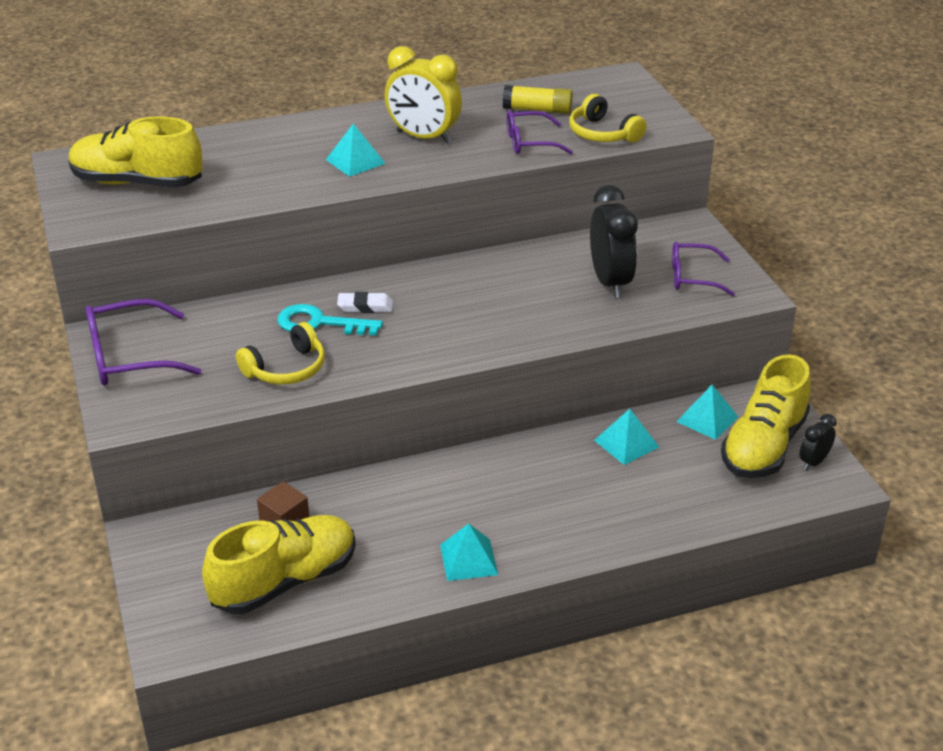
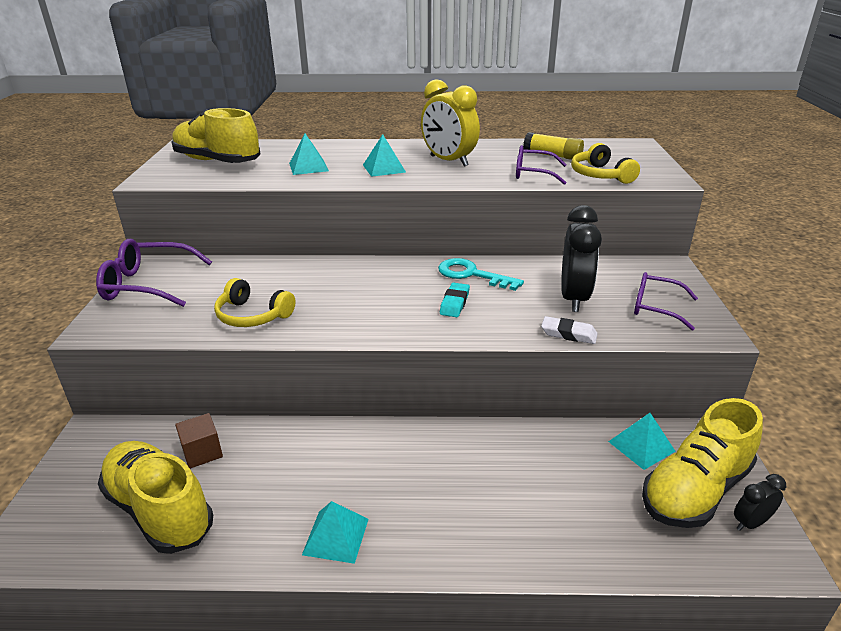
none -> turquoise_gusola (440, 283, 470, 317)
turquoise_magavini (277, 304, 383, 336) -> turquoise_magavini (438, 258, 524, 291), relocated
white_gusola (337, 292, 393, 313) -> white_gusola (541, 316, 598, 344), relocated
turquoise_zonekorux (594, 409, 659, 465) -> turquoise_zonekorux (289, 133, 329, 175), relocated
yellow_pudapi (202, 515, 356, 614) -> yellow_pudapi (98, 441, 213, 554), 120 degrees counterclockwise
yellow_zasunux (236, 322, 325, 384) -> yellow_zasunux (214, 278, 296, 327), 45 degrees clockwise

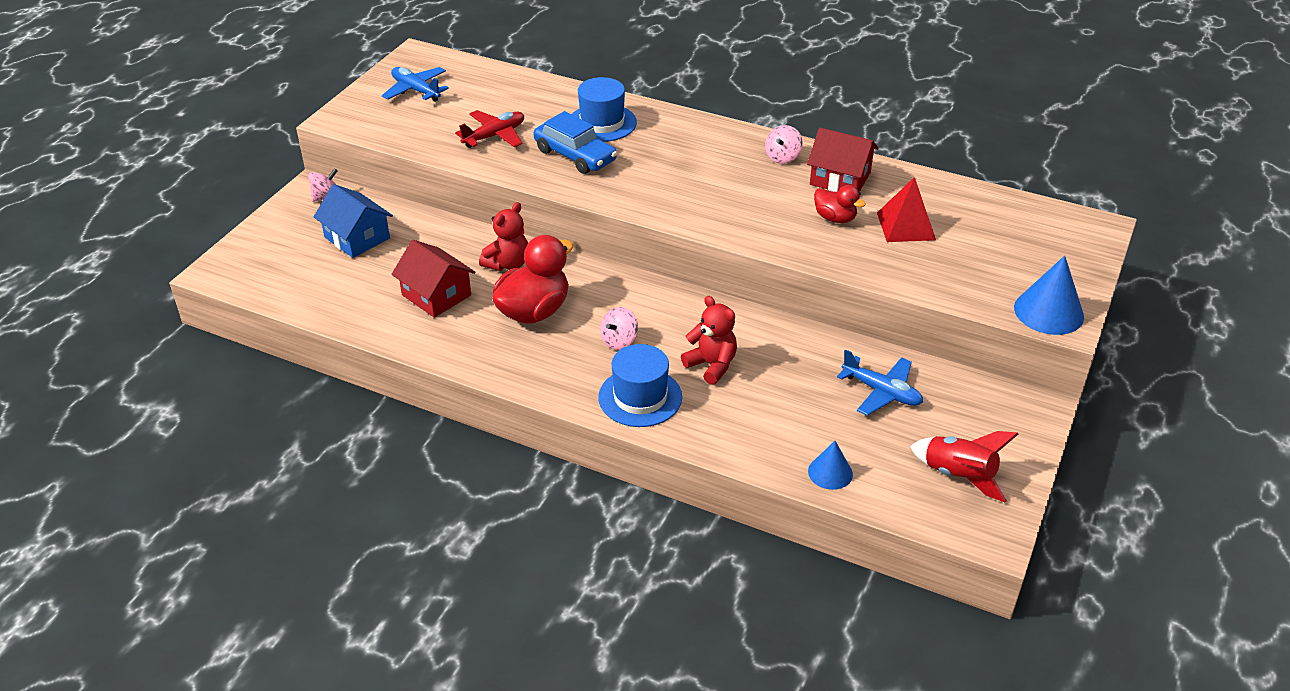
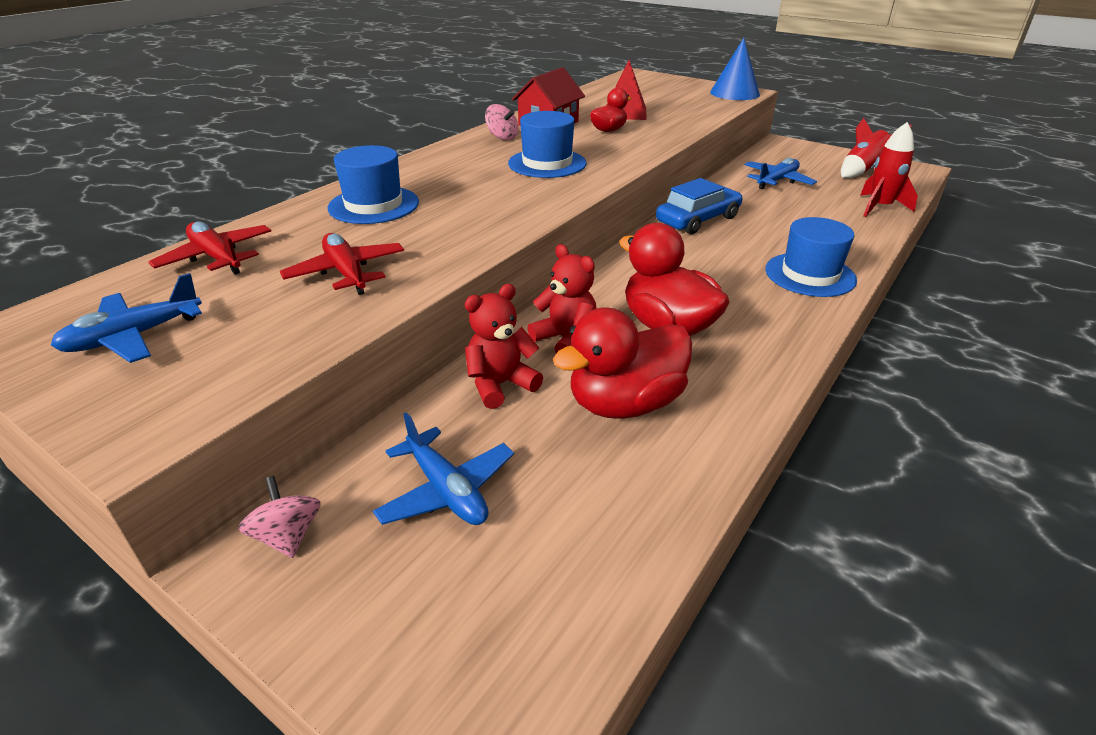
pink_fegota (600, 307, 638, 350) -> none
none -> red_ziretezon (149, 221, 271, 275)
none -> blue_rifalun (508, 111, 586, 178)
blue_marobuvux (533, 111, 617, 174) -> blue_marobuvux (656, 178, 743, 234), relocated
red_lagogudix (681, 296, 737, 385) -> red_lagogudix (465, 284, 543, 409), relocated
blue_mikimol (314, 184, 393, 258) -> blue_ziretezon (373, 412, 514, 525)
red_mikimol (391, 240, 475, 318) -> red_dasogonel (553, 307, 692, 419)
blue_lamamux (808, 441, 853, 490) -> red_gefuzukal (860, 122, 918, 217)

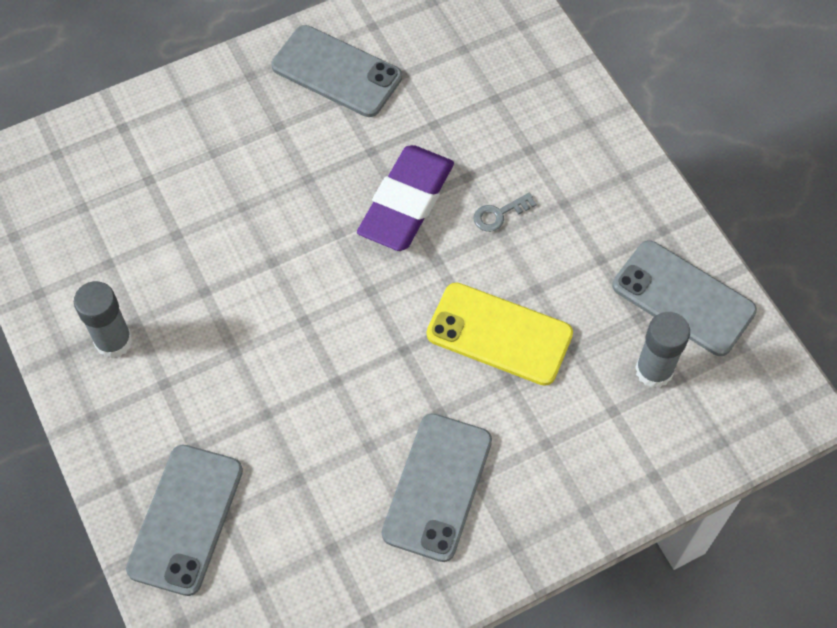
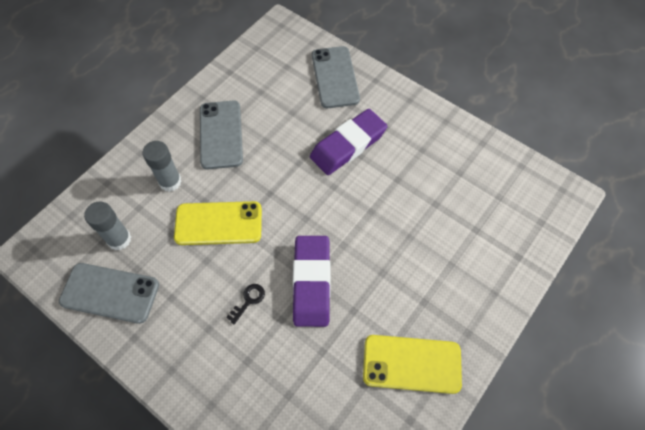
none -> purple_gusola (310, 109, 388, 175)
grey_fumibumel (74, 281, 133, 358) -> grey_fumibumel (142, 141, 182, 192), relocated
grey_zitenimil (271, 25, 402, 117) -> yellow_zitenimil (363, 335, 462, 394)
grey_magavini (473, 193, 537, 232) -> black_magavini (226, 284, 265, 324)

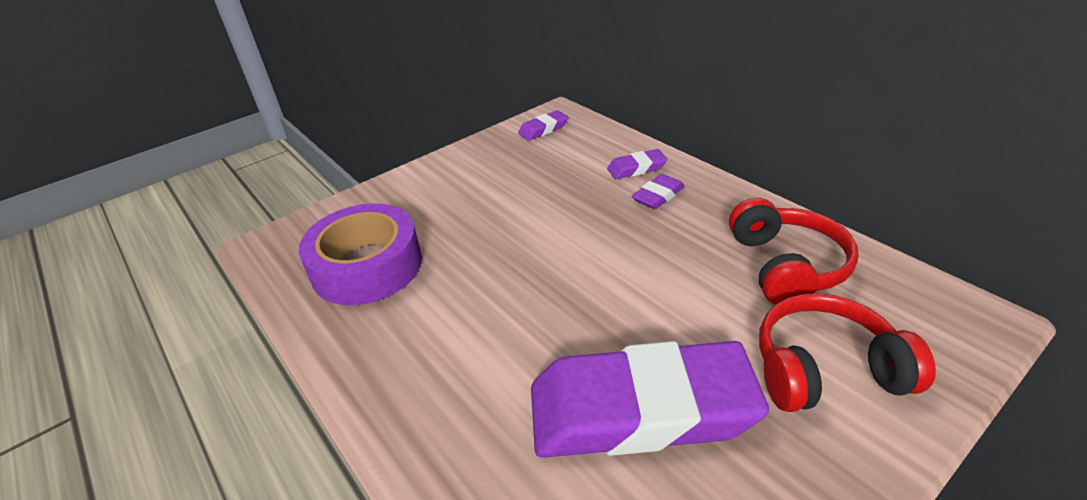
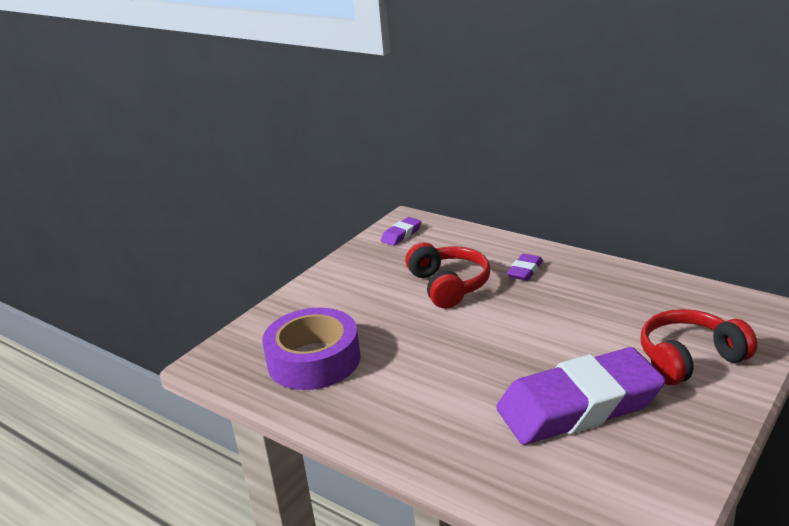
purple_gusola (607, 149, 668, 179) -> none
red_zasunux (729, 198, 859, 305) -> red_zasunux (405, 242, 490, 309), relocated

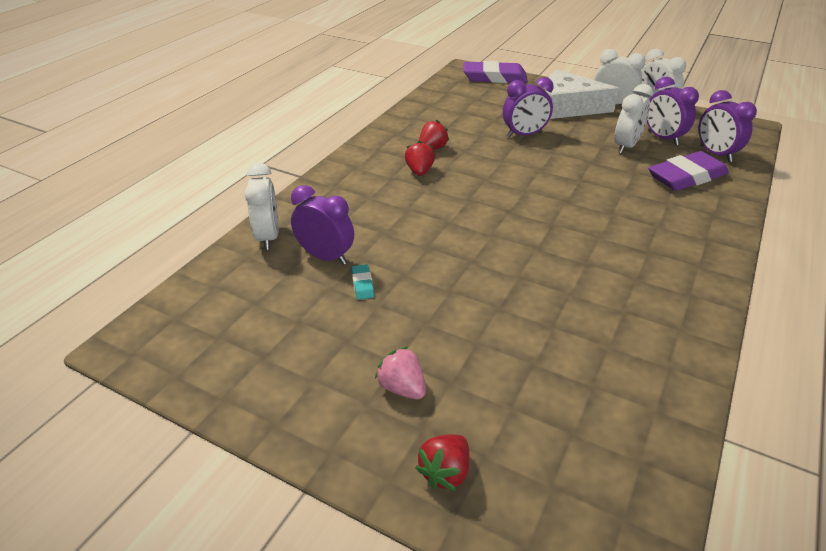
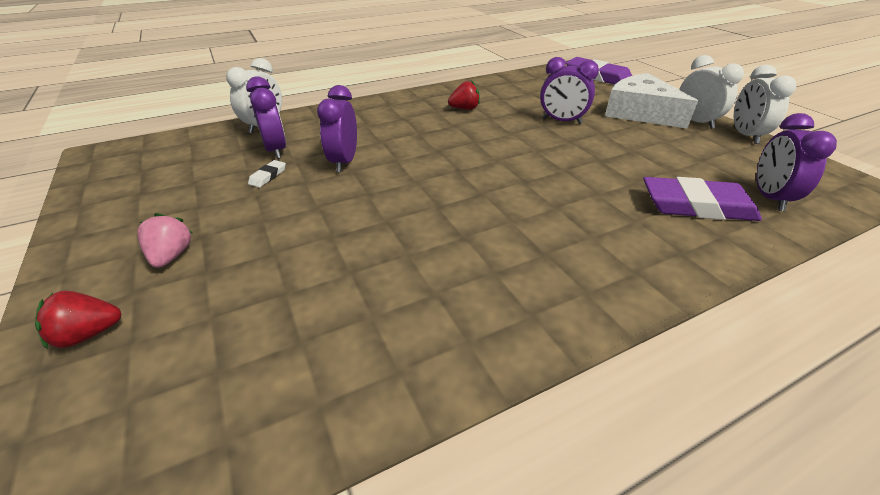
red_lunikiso (405, 141, 435, 176) -> none
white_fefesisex (615, 84, 653, 154) -> none
purple_fefesisex (647, 77, 699, 146) -> purple_fefesisex (317, 85, 357, 172), relocated
turquoise_gusola (351, 264, 374, 300) -> white_gusola (248, 160, 286, 188)

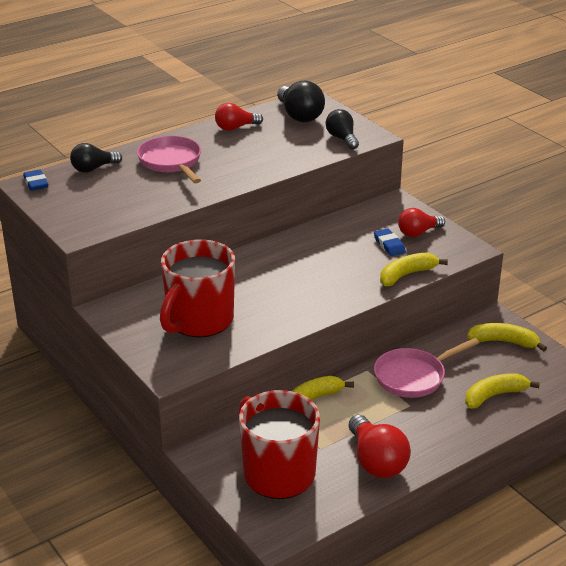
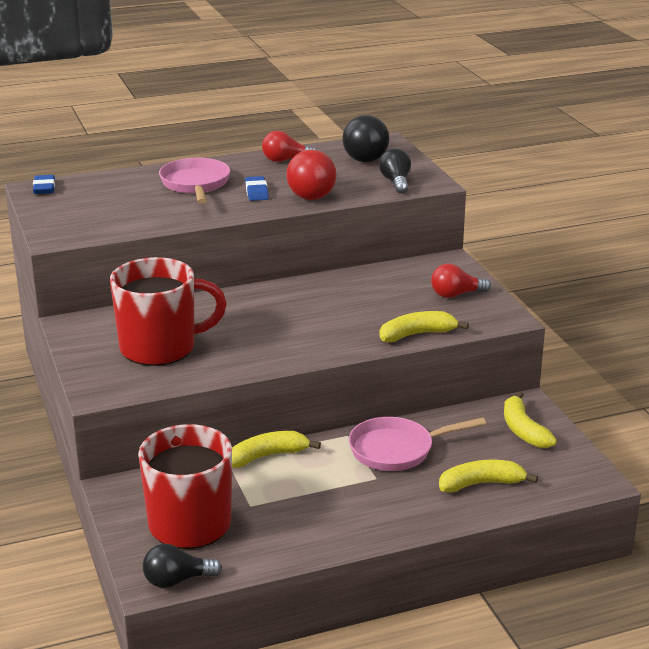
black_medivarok (70, 143, 122, 173) -> black_medivarok (142, 544, 222, 588), relocated
red_medivarok (349, 415, 411, 478) -> red_medivarok (286, 149, 336, 200), relocated
blue_gusola (374, 228, 406, 256) -> blue_gusola (245, 176, 269, 201), relocated
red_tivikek (160, 239, 235, 337) -> red_tivikek (110, 257, 227, 366), 150 degrees counterclockwise
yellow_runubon (467, 323, 547, 352) -> yellow_runubon (504, 391, 557, 448), 135 degrees counterclockwise

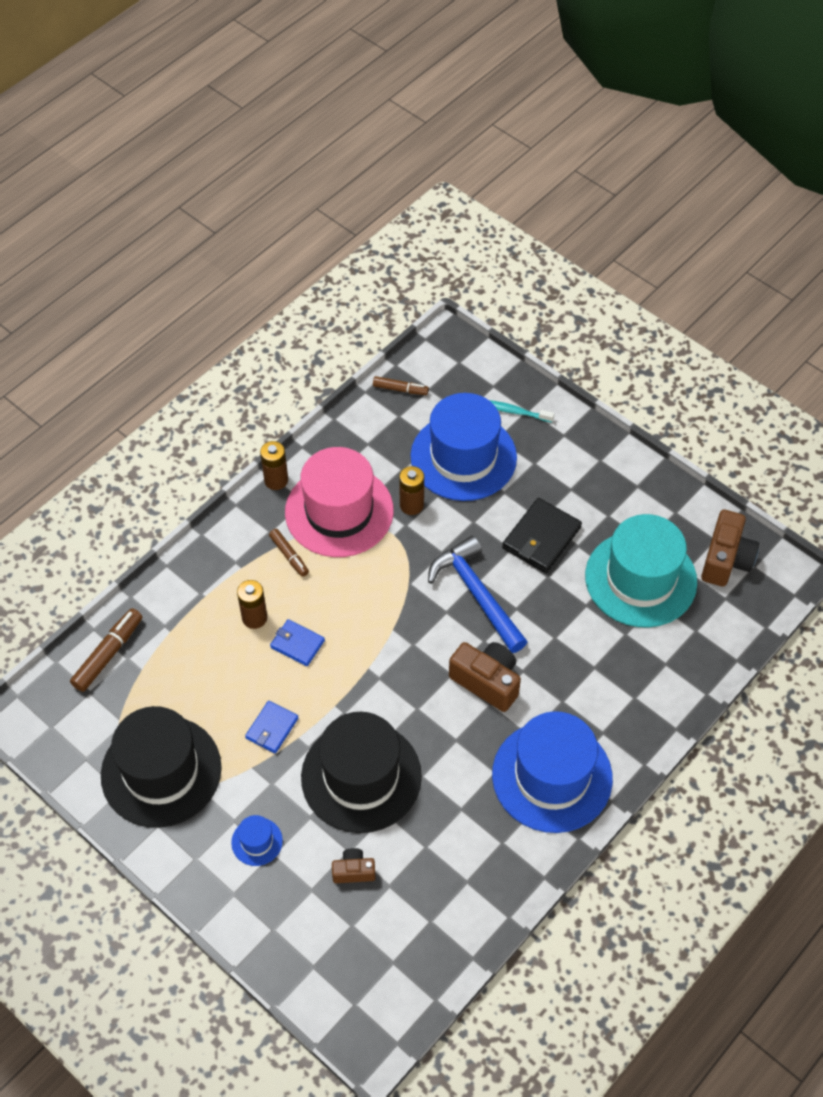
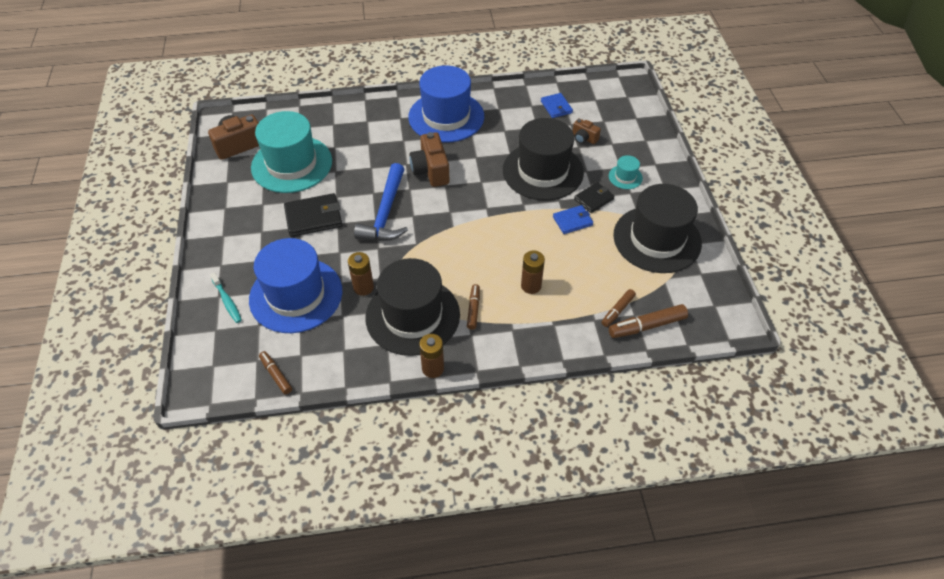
none -> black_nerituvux (574, 182, 615, 213)
none -> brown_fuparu (601, 289, 636, 327)
blue_nerituvux (270, 619, 325, 666) -> blue_nerituvux (541, 93, 573, 118), relocated
blue_rifalun (231, 815, 283, 866) -> turquoise_rifalun (609, 155, 643, 189)
pink_rifalun (285, 447, 394, 557) -> black_rifalun (365, 258, 460, 356)

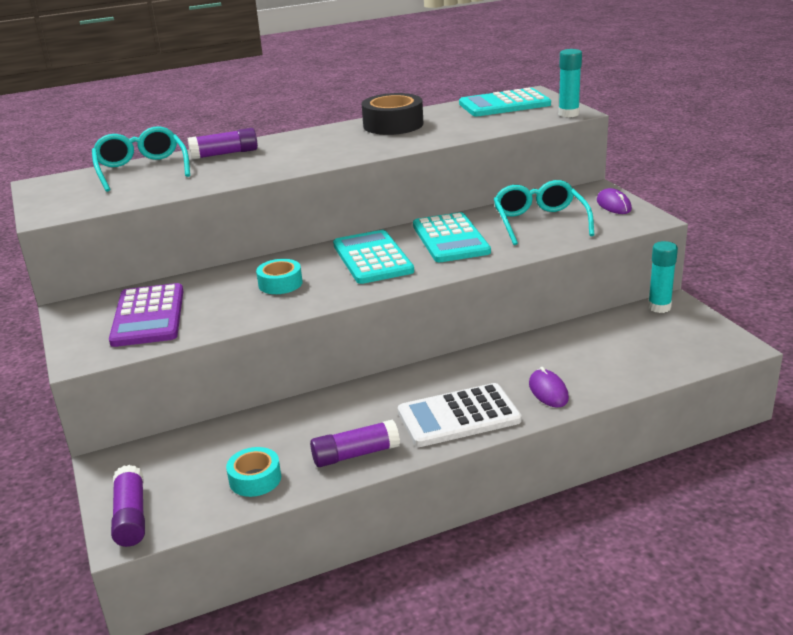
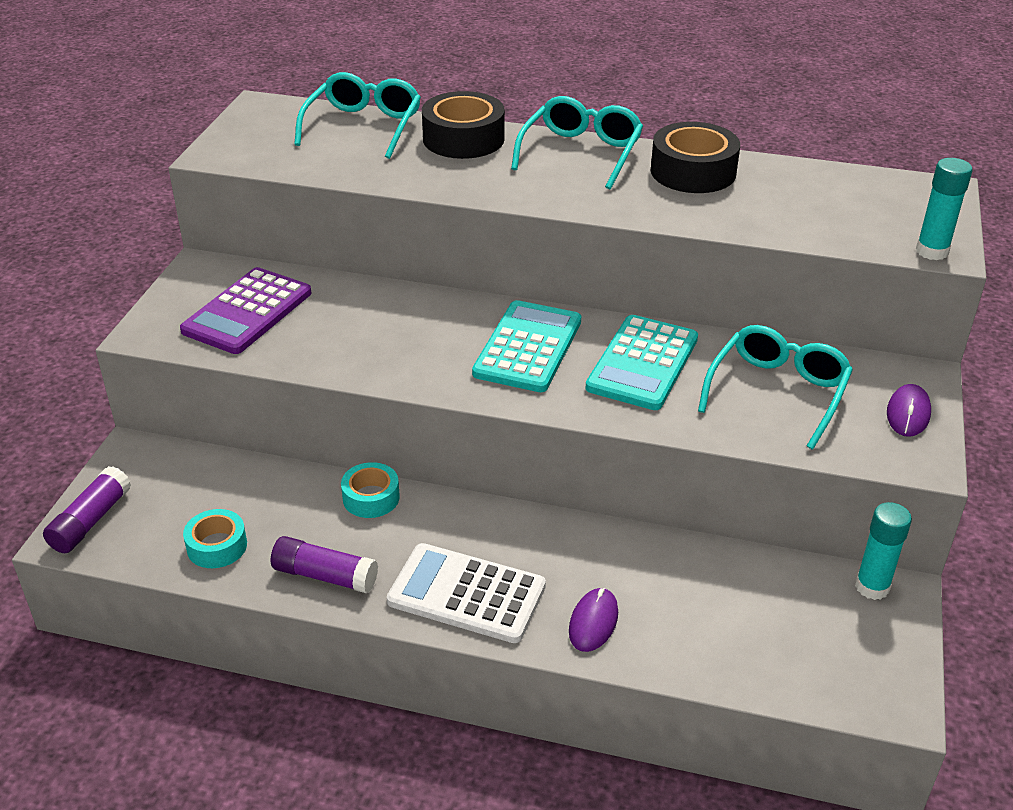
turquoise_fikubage (459, 88, 551, 117) -> none
none -> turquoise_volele (511, 96, 643, 189)
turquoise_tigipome (256, 259, 303, 294) -> turquoise_tigipome (341, 462, 400, 518), relocated
purple_fumibumel (187, 128, 258, 160) -> black_tigipome (422, 91, 505, 159)

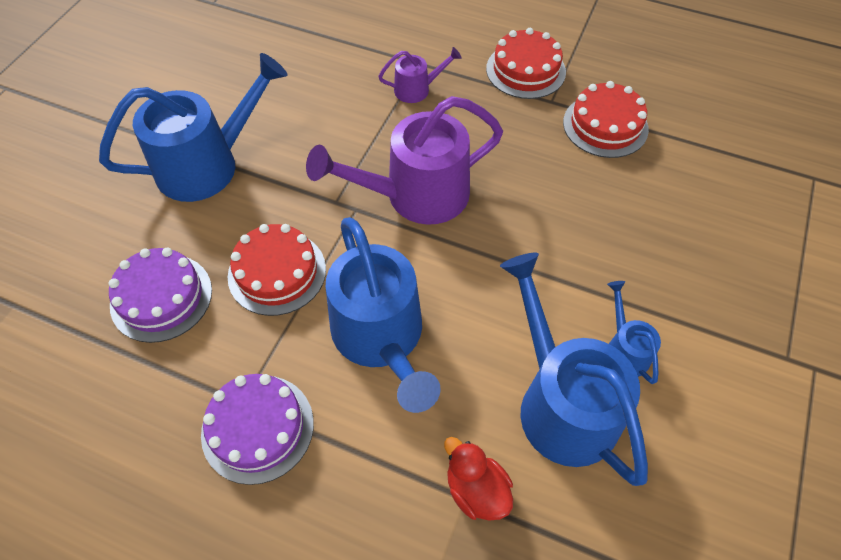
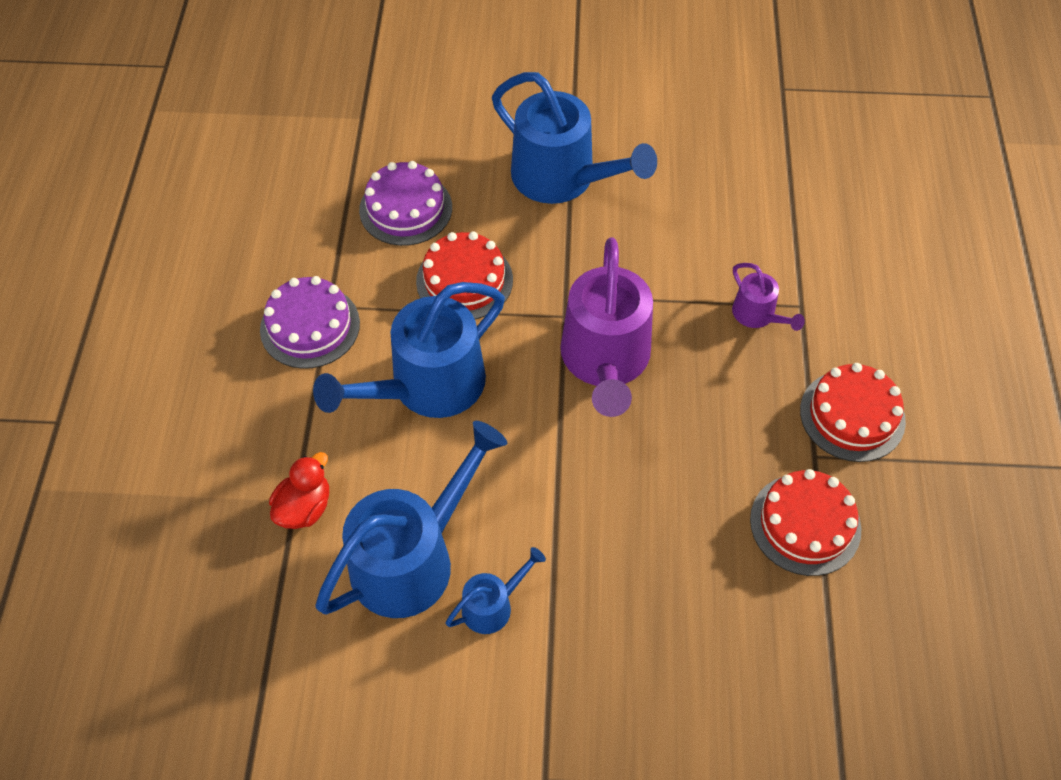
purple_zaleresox (306, 96, 503, 225) -> purple_zaleresox (560, 237, 653, 417), 135 degrees counterclockwise

